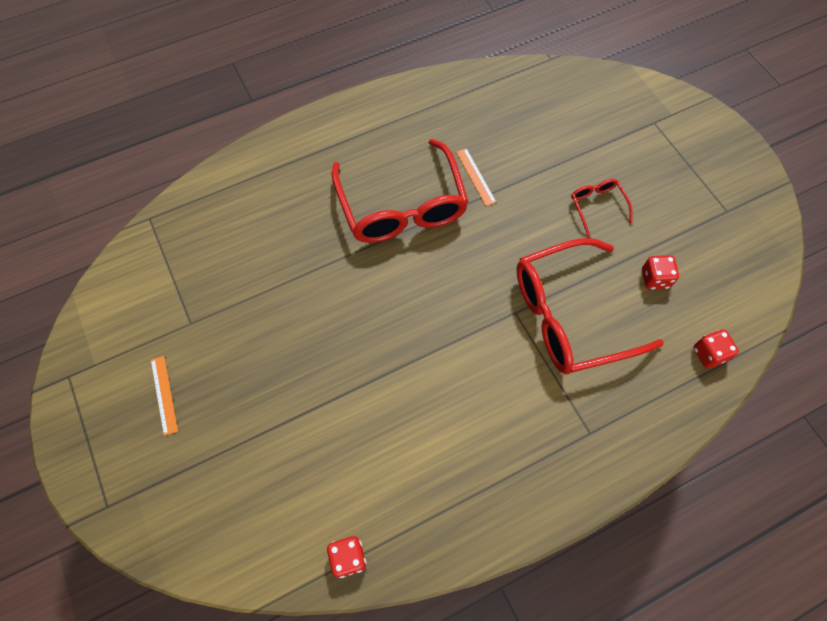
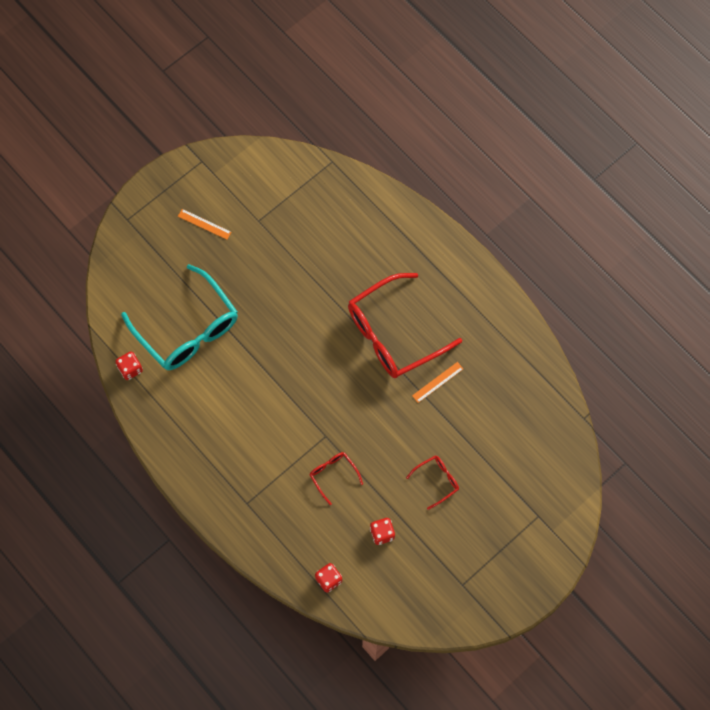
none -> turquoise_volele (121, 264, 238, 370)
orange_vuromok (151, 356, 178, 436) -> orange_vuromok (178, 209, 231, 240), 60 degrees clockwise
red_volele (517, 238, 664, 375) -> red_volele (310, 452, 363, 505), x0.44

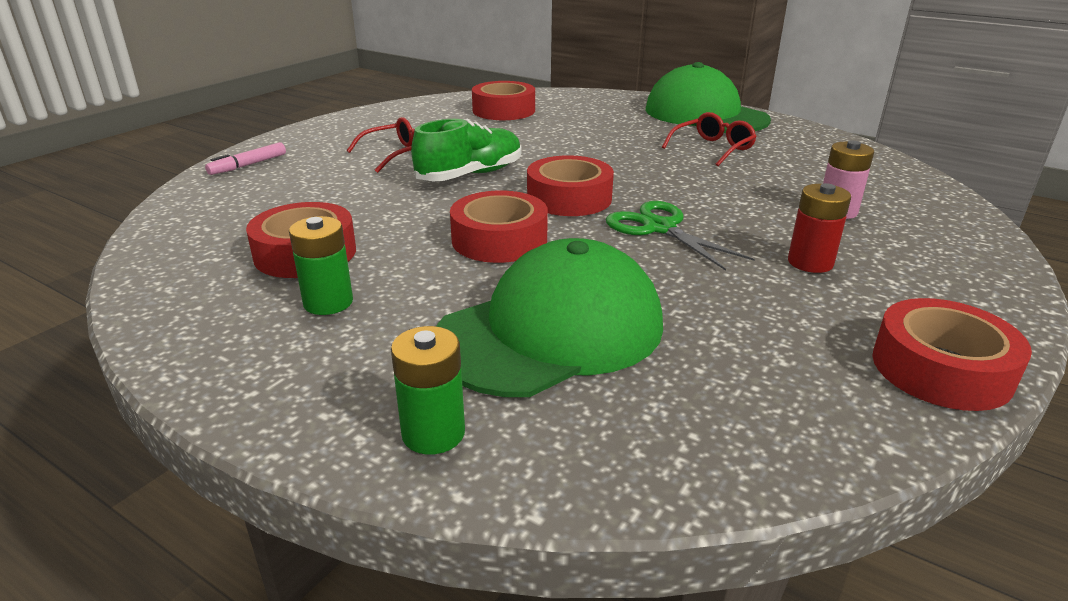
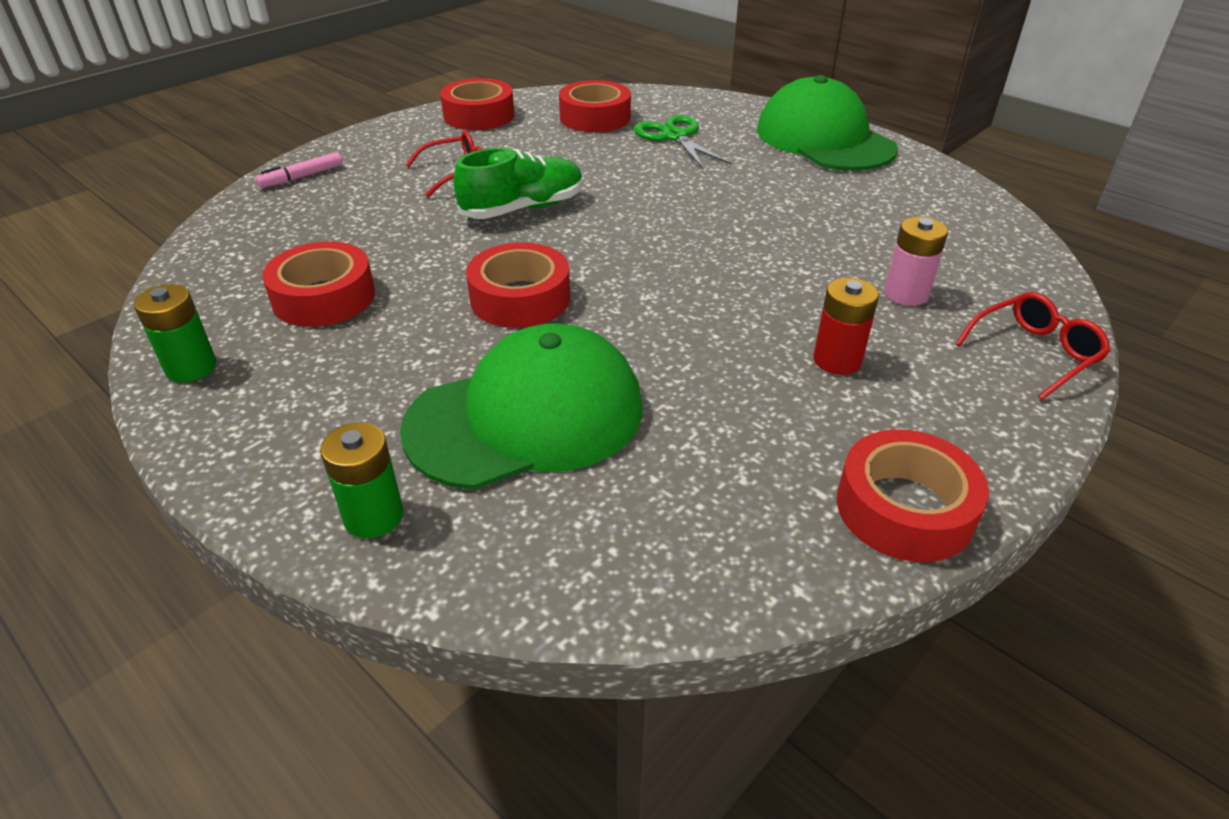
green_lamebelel (289, 216, 353, 315) -> green_lamebelel (134, 284, 217, 382), relocated
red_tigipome (527, 155, 614, 216) -> red_tigipome (440, 78, 514, 130), relocated
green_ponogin (606, 201, 755, 271) -> green_ponogin (634, 115, 732, 169), relocated
red_volele (662, 112, 757, 166) -> red_volele (956, 292, 1111, 400), relocated

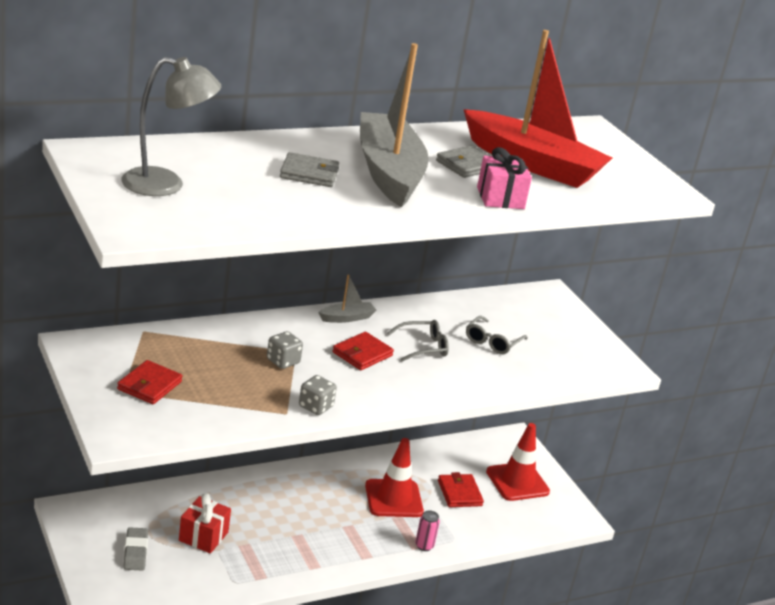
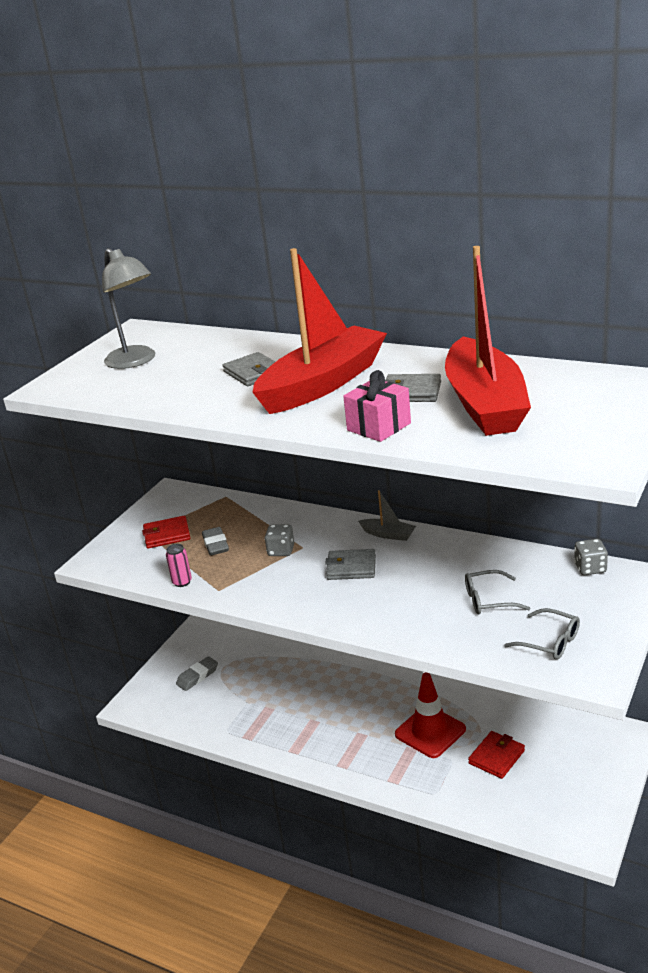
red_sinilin (179, 493, 231, 553) -> none
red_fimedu (486, 423, 550, 501) -> none
none -> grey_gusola (202, 527, 229, 556)
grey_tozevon (299, 375, 337, 415) -> grey_tozevon (574, 539, 608, 575), relocated
grey_volele (387, 320, 449, 361) -> grey_volele (504, 608, 580, 660), relocated
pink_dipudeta (415, 510, 440, 551) -> pink_dipudeta (166, 544, 192, 587), relocated
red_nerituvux (333, 332, 394, 370) -> grey_nerituvux (325, 549, 376, 580)
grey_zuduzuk (360, 43, 429, 207) -> red_zuduzuk (253, 248, 387, 414)

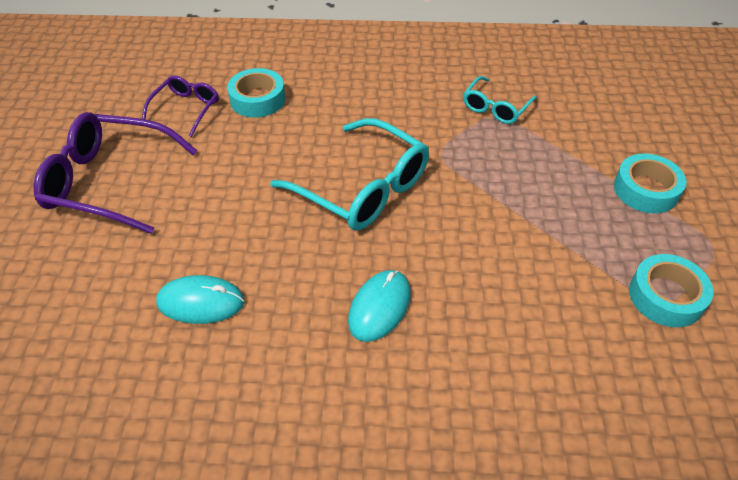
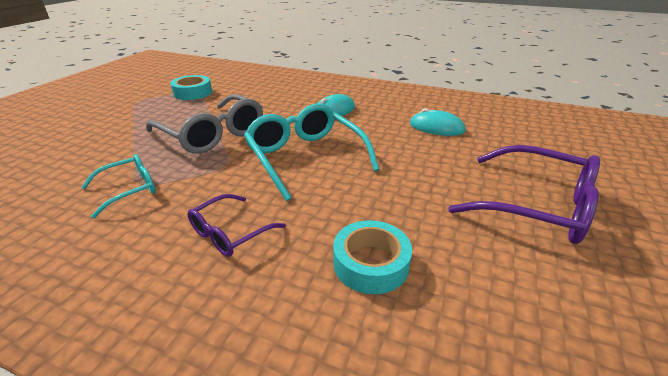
turquoise_tigipome (614, 154, 686, 213) -> none
none -> grey_volele (146, 94, 263, 154)
purple_volele (142, 75, 219, 137) -> purple_volele (187, 194, 286, 257), relocated

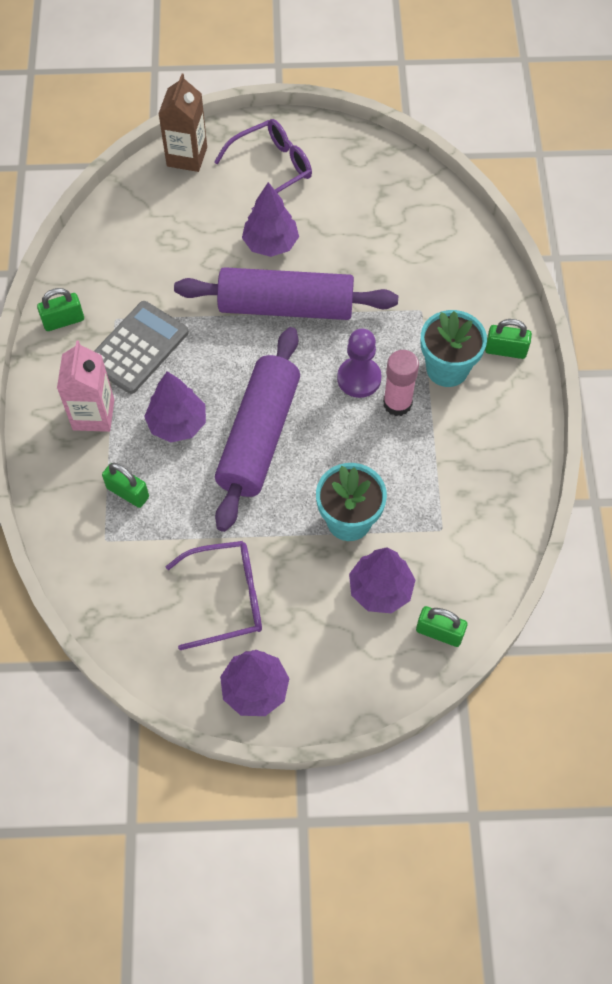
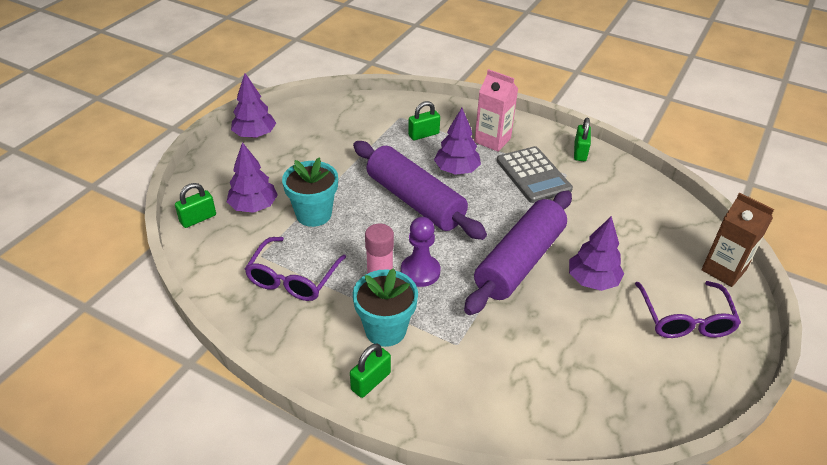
purple_volele (165, 541, 262, 650) -> purple_volele (245, 237, 346, 301), relocated

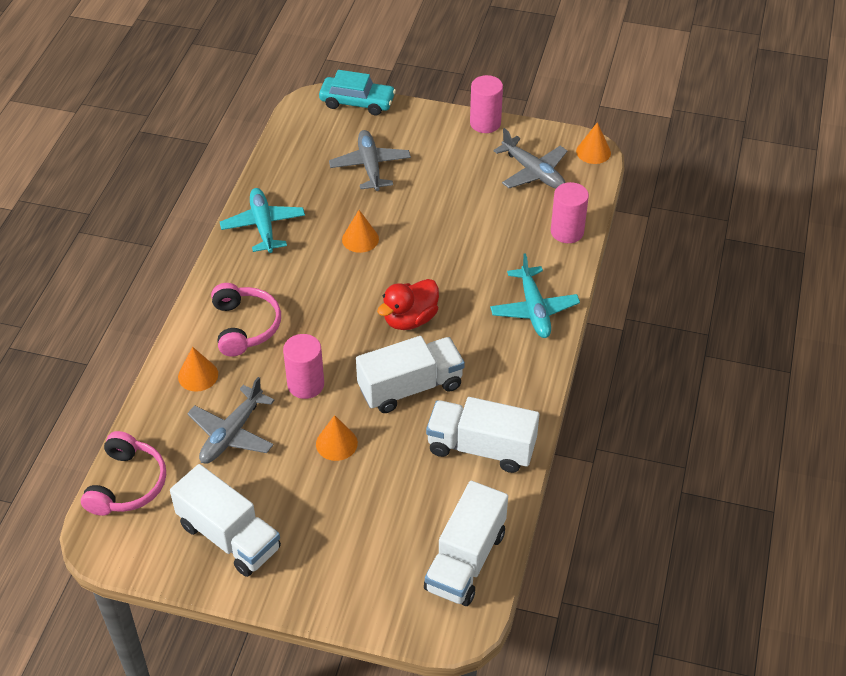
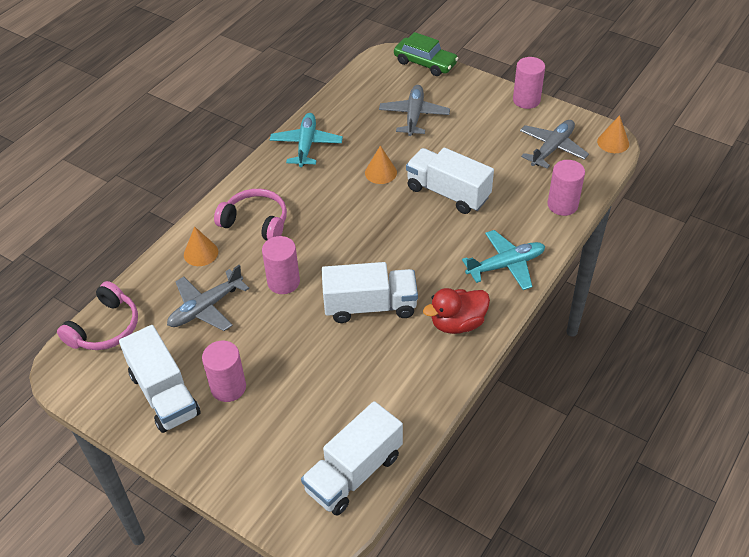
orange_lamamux (316, 415, 358, 461) -> none
none -> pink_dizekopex (202, 341, 246, 402)
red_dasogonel (377, 279, 439, 330) -> red_dasogonel (423, 288, 490, 334), relocated
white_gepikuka (426, 397, 539, 473) -> white_gepikuka (406, 148, 494, 214), relocated
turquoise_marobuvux (319, 70, 396, 115) -> green_marobuvux (394, 32, 459, 76)
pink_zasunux (211, 283, 281, 357) -> pink_zasunux (214, 189, 287, 241), 75 degrees counterclockwise
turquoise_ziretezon (490, 253, 580, 338) -> turquoise_ziretezon (462, 230, 545, 290), 120 degrees counterclockwise
grey_ziretezon (493, 128, 567, 189) -> grey_ziretezon (520, 120, 589, 169), 120 degrees counterclockwise

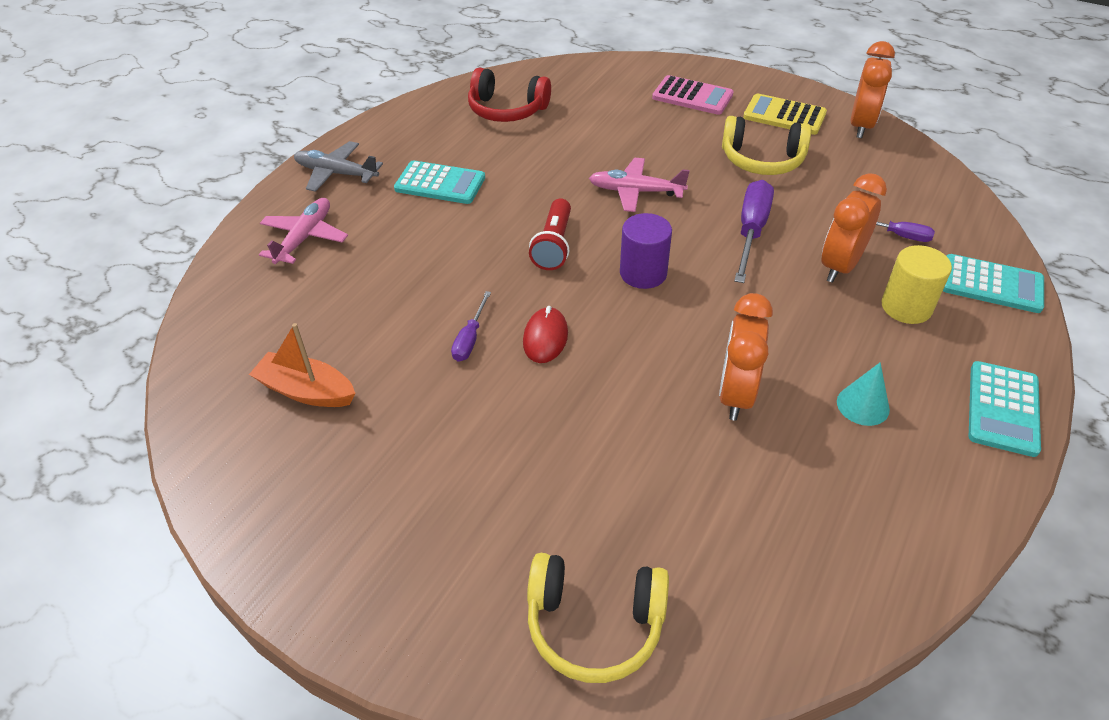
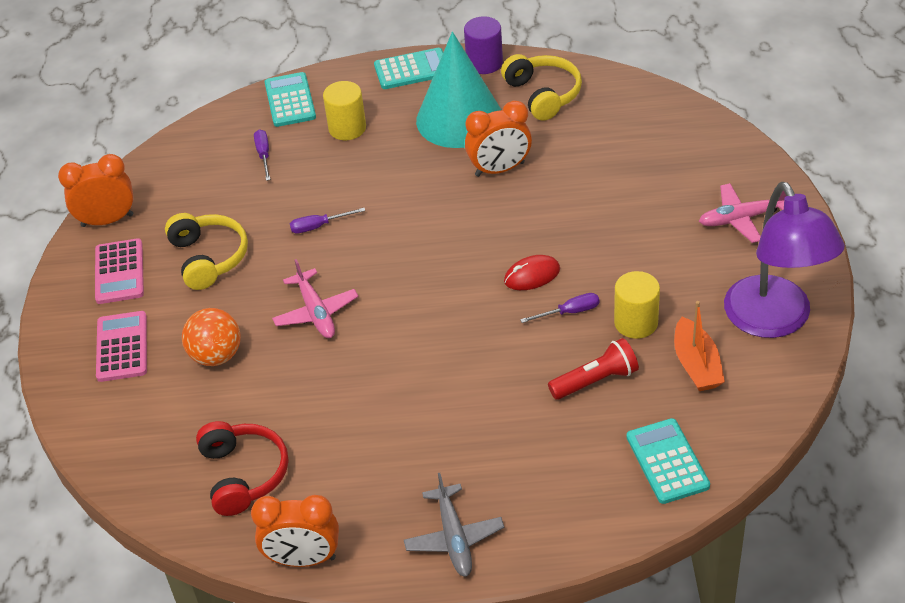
none -> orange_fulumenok (182, 308, 241, 366)
none -> yellow_dizekopex (614, 271, 660, 339)
none -> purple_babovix (724, 182, 845, 338)
pink_ziretezon (259, 198, 348, 264) -> pink_ziretezon (699, 183, 786, 243), relocated
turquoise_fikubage (394, 160, 485, 204) -> turquoise_fikubage (627, 418, 710, 504), relocated
yellow_zasunux (527, 553, 669, 683) -> yellow_zasunux (501, 54, 582, 121), relocated
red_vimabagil (529, 199, 571, 270) -> red_vimabagil (548, 338, 639, 400), relocated
purple_dizekopex (620, 213, 672, 289) -> purple_dizekopex (464, 16, 503, 74), relocated
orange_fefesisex (822, 173, 887, 283) -> orange_fefesisex (251, 495, 339, 567), relocated
yellow_fikubage (743, 93, 827, 135) -> pink_fikubage (95, 239, 144, 304)
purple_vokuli (734, 180, 774, 283) -> purple_vokuli (290, 208, 365, 234), x0.56
turquoise_lamamux (837, 362, 890, 426) -> turquoise_lamamux (416, 32, 501, 148), x2.46

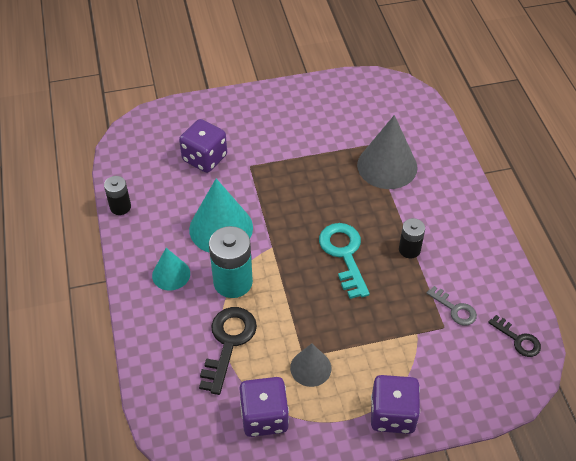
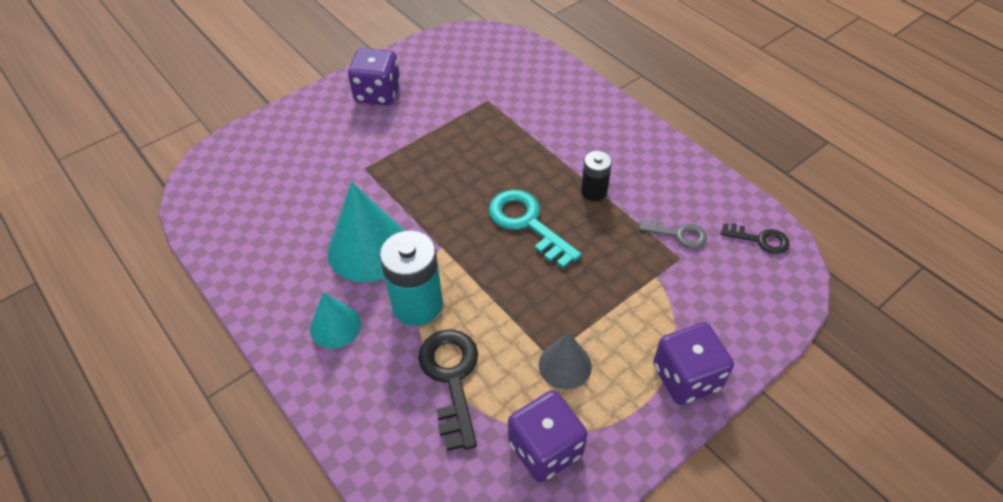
black_lamebelel (104, 176, 131, 215) -> none
grey_lamamux (357, 115, 418, 189) -> none
purple_tozevon (179, 119, 227, 173) -> purple_tozevon (348, 48, 400, 105), relocated

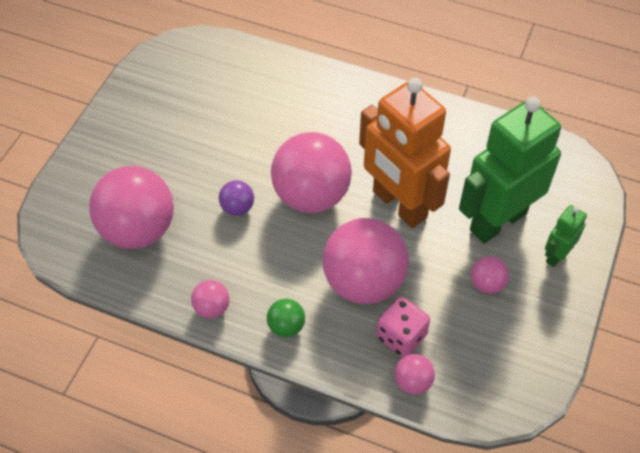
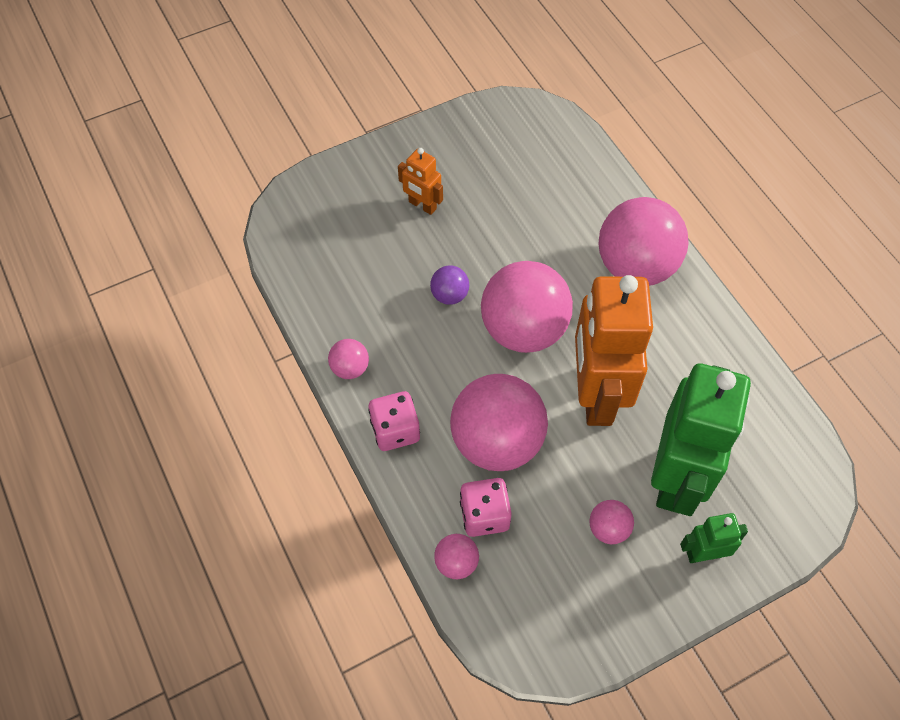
none -> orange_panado (398, 148, 443, 215)
pink_fulumenok (89, 166, 174, 249) -> pink_fulumenok (599, 197, 689, 286), relocated
green_fulumenok (267, 299, 305, 337) -> pink_tozevon (368, 391, 420, 451)
green_panado (459, 97, 561, 244) -> green_panado (651, 363, 751, 516), 105 degrees clockwise

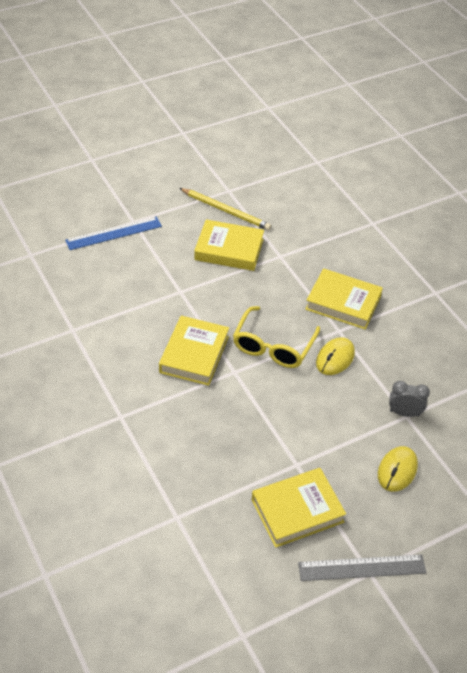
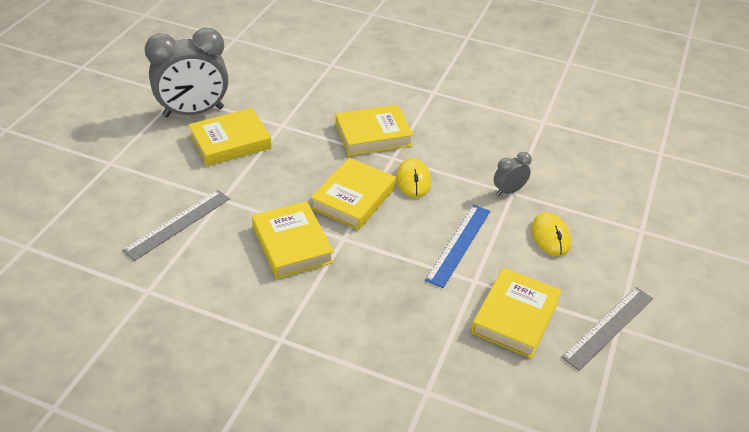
none -> grey_vuromok (122, 190, 230, 261)
blue_vuromok (65, 217, 162, 250) -> blue_vuromok (425, 205, 490, 288), relocated
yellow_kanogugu (179, 188, 271, 230) -> grey_fefesisex (145, 28, 229, 117)
yellow_volele (233, 306, 320, 368) -> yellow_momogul (311, 158, 396, 230)

